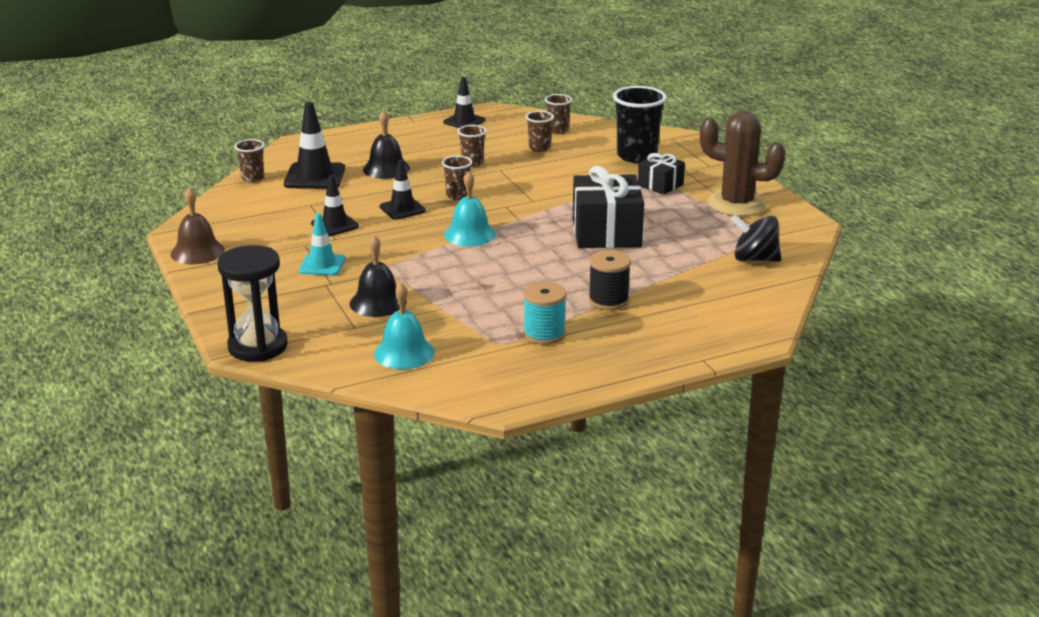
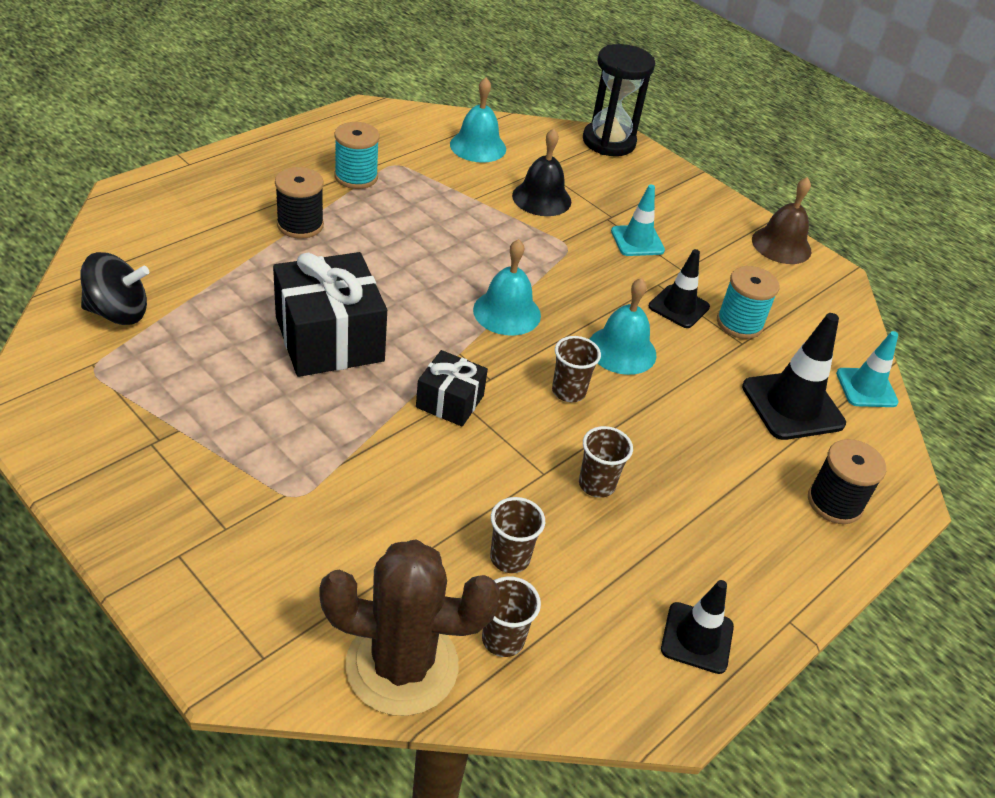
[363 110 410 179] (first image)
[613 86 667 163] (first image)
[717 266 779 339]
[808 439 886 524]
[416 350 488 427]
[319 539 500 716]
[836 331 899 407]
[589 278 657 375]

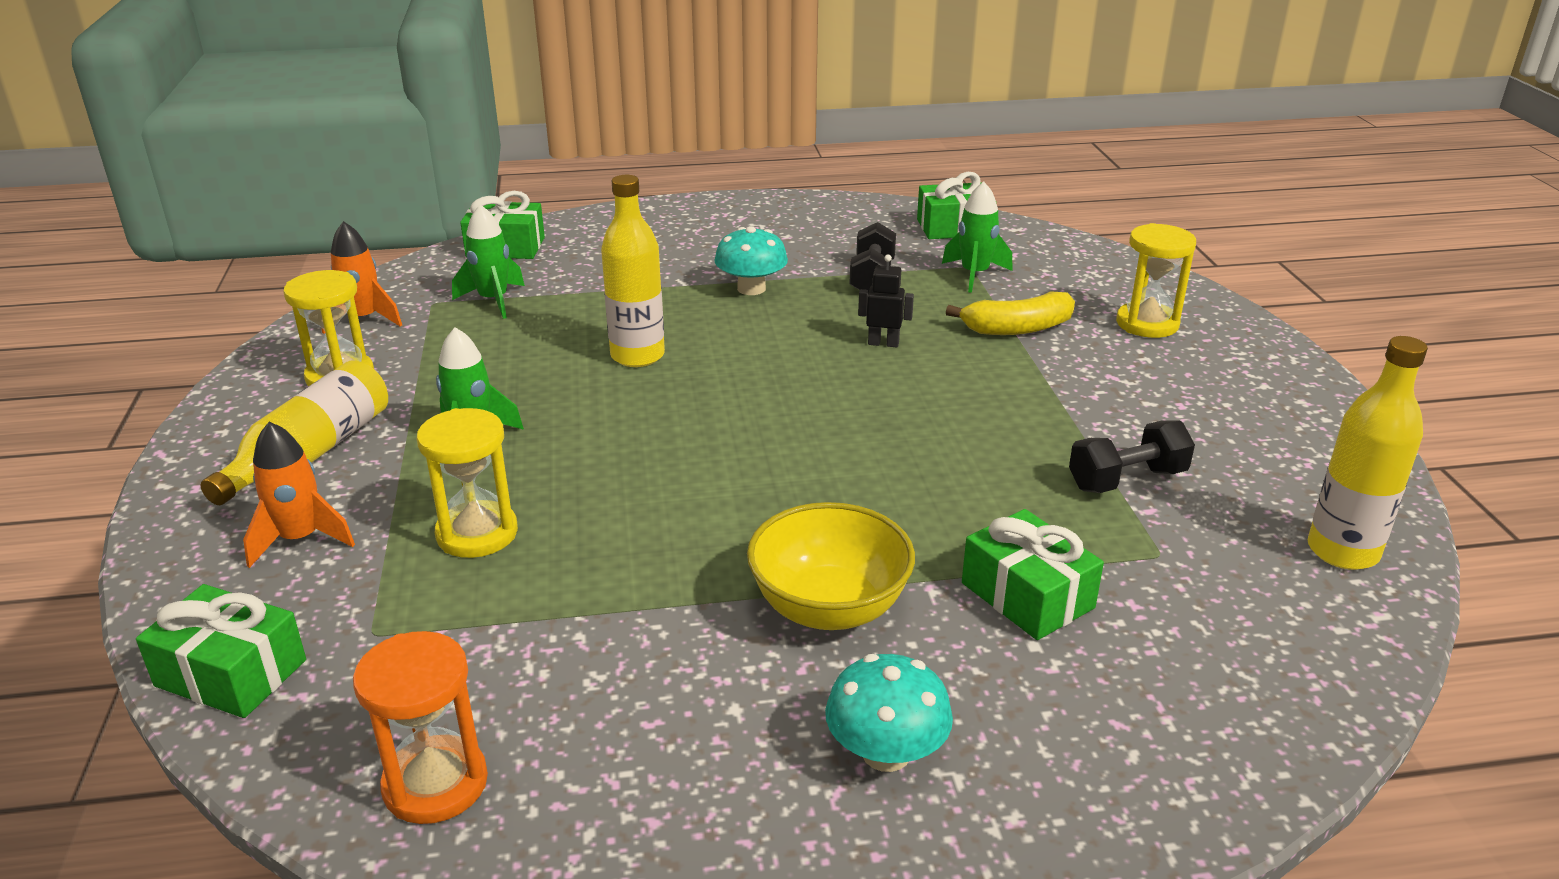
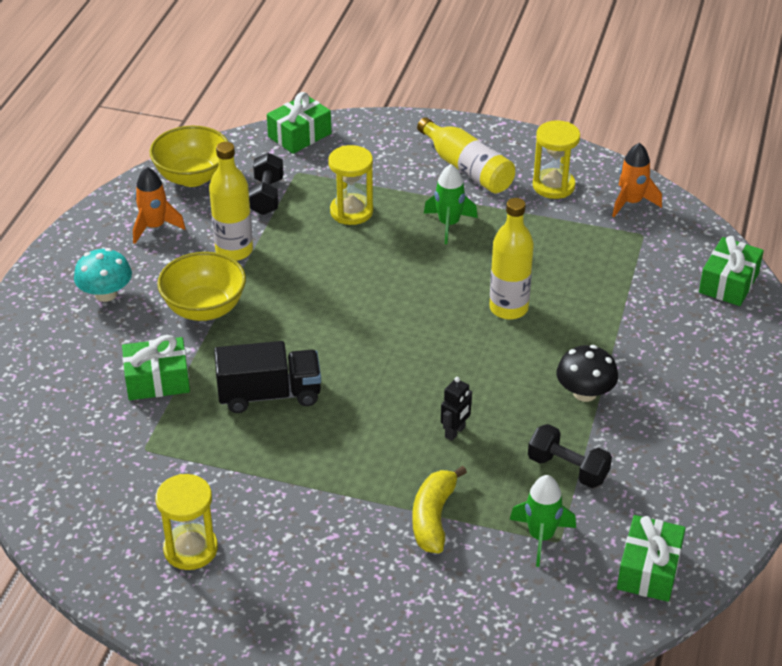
[452 205 525 319] (first image)
[214 341 321 413]
[133 167 186 244]
[249 153 283 215]
[155 474 218 570]
[209 142 253 261]
[150 126 228 187]
[557 345 618 402]

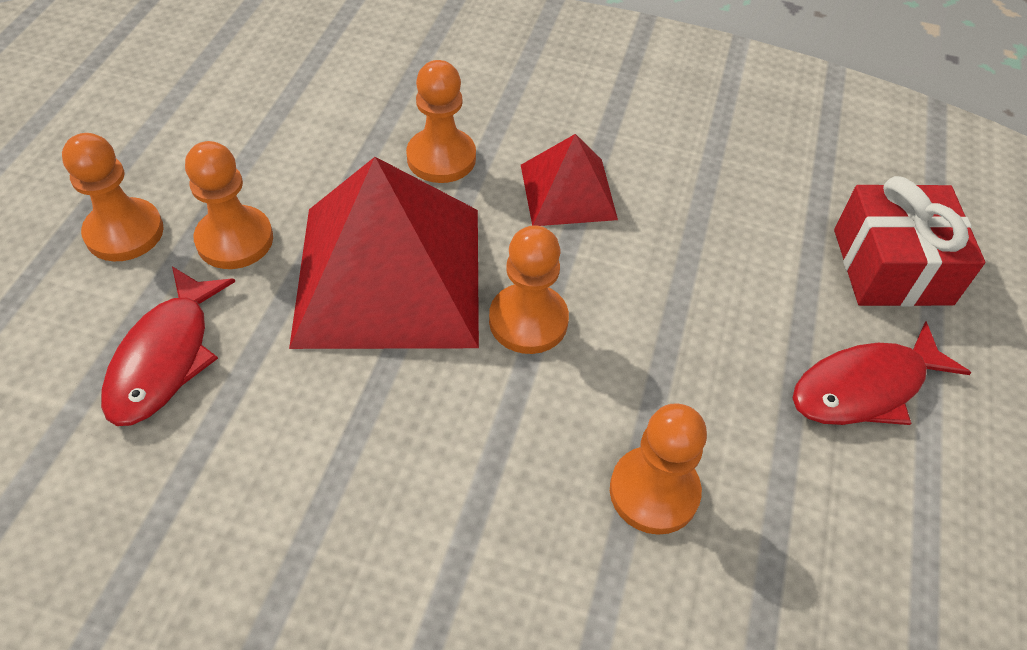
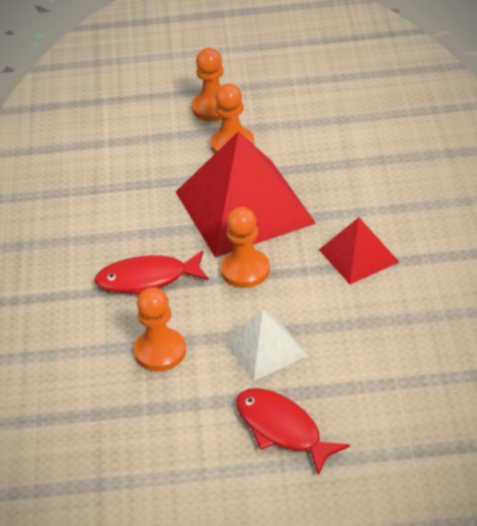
[406 60 476 183] (first image)
[834 176 985 307] (first image)
[224 310 308 381]
[94 250 209 295]

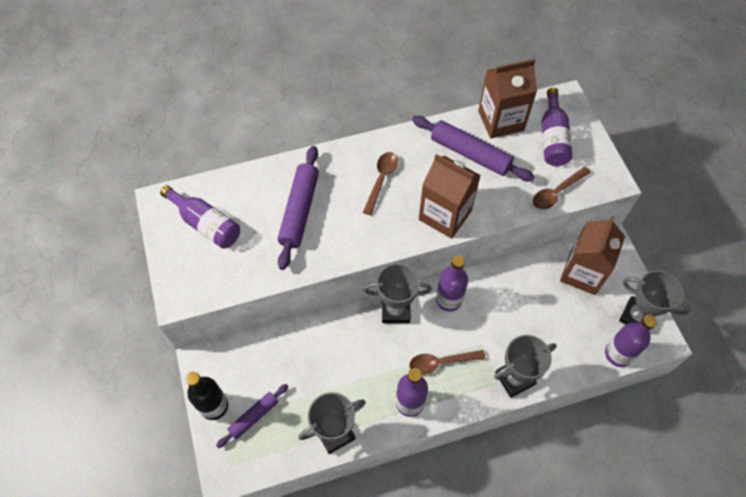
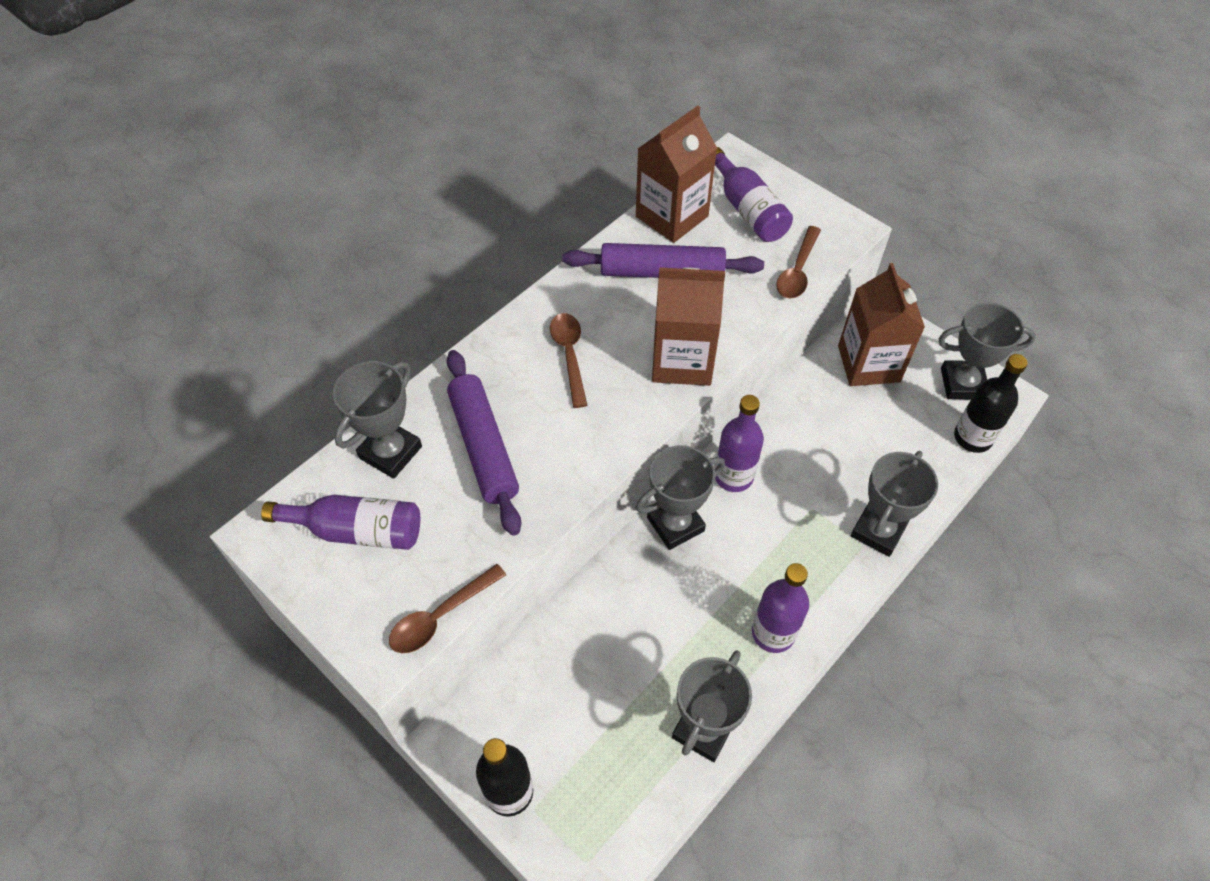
[216 384 288 448] (first image)
[333 361 422 479]
[389 564 506 653]
[954 354 1028 453]

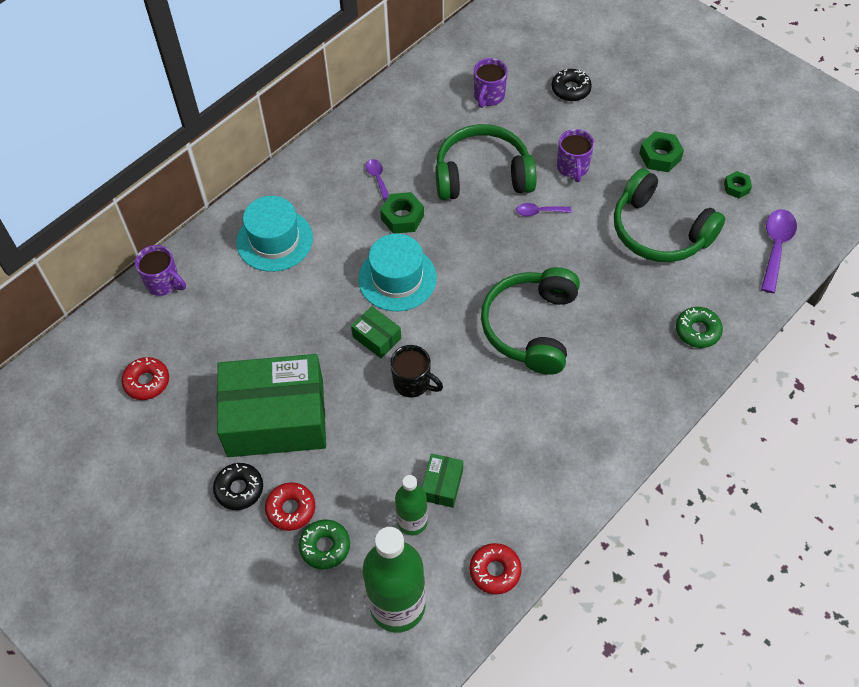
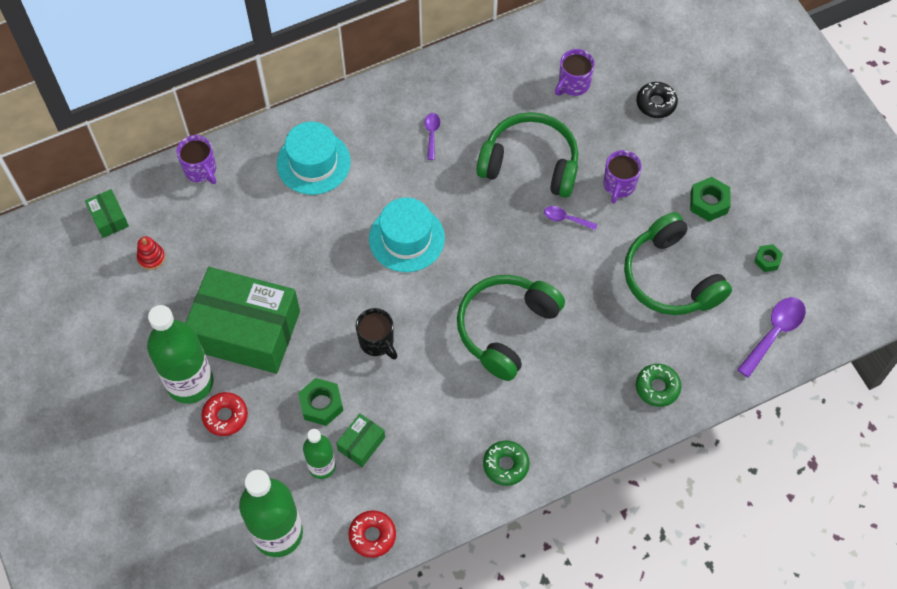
[483 440 530 486]
[85 189 129 238]
[298 378 343 426]
[137 236 165 270]
[147 305 214 404]

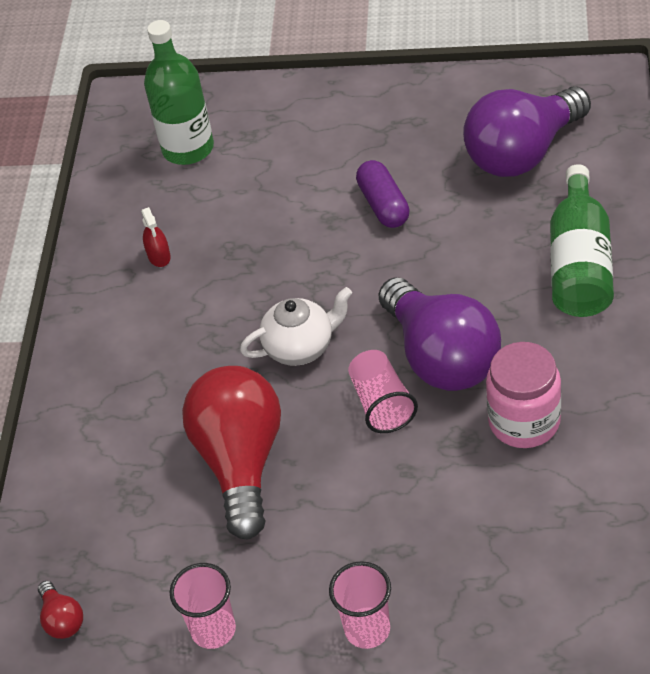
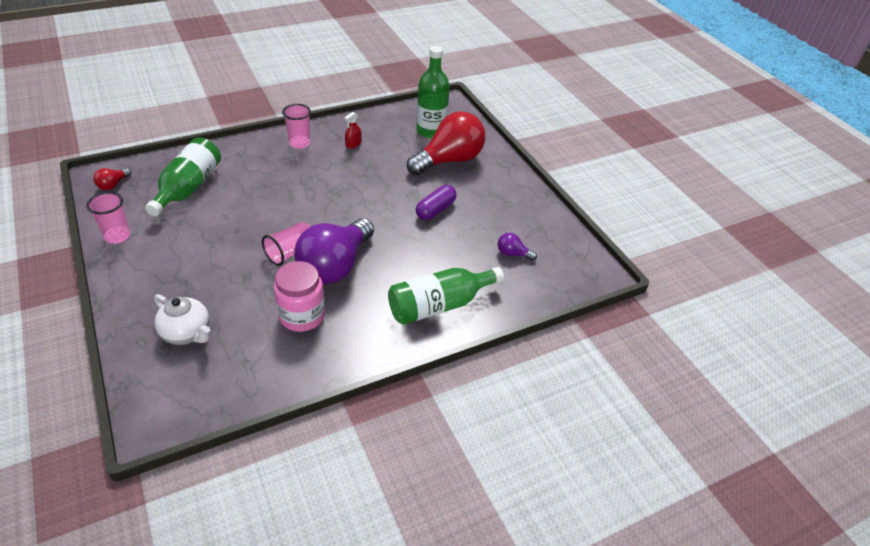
[145 137 221 216]
[407 111 485 175]
[154 294 210 345]
[282 104 311 149]
[498 233 537 261]

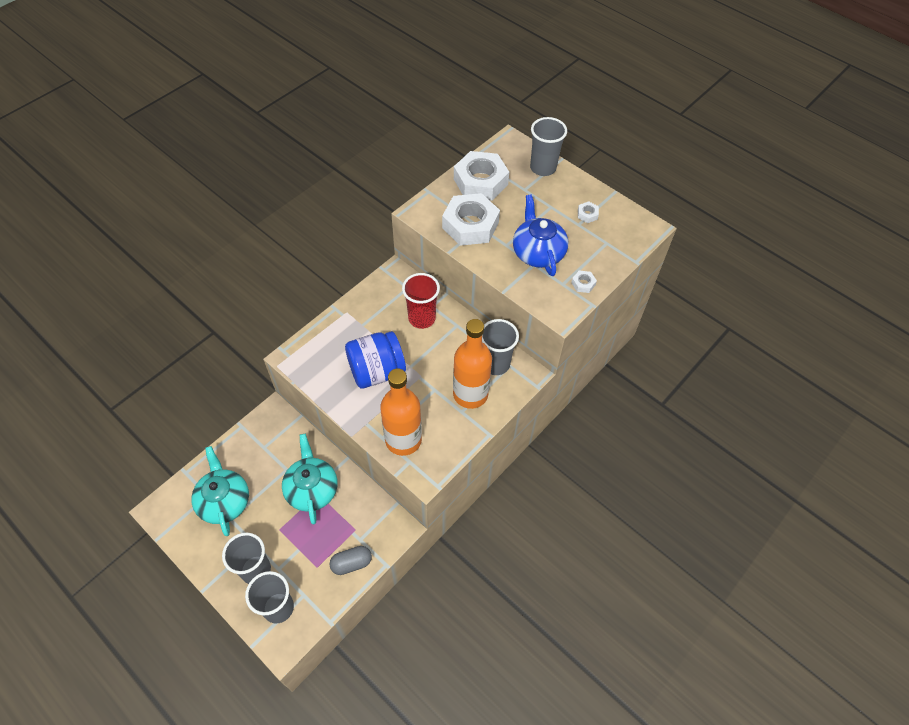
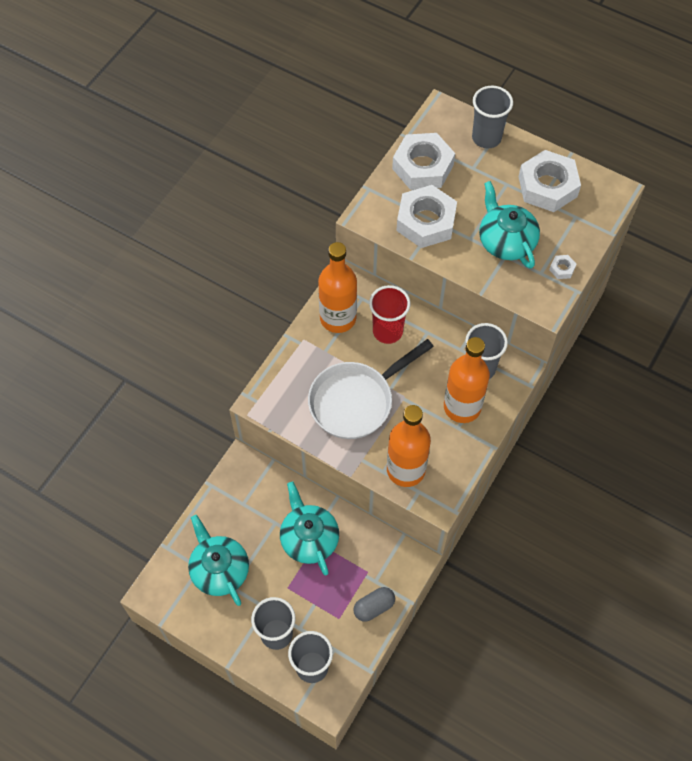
[318 242 357 333]
[308 339 434 439]
[479 181 540 269]
[519 150 581 212]

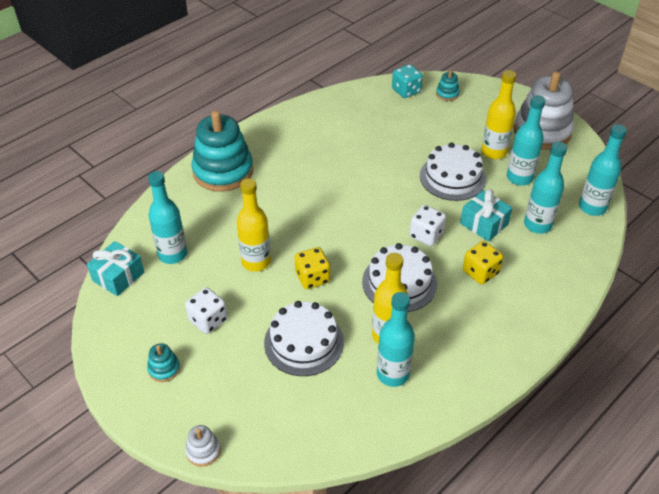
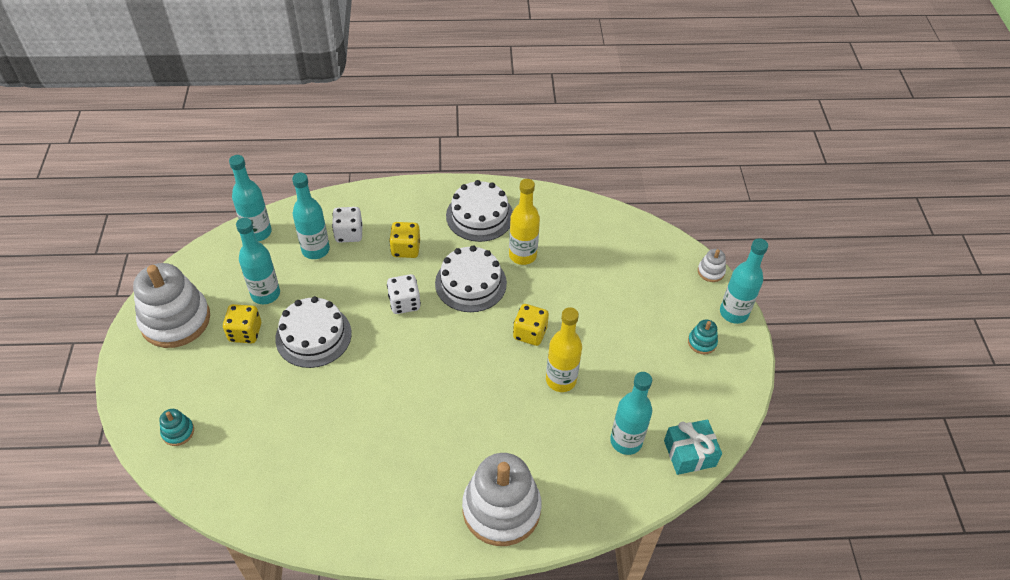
[392 64 423 98] (first image)
[460 189 512 241] (first image)
[332 207 362 243]
[446 180 513 242]
[720 238 768 324]
[223 304 261 343]
[462 453 542 546]

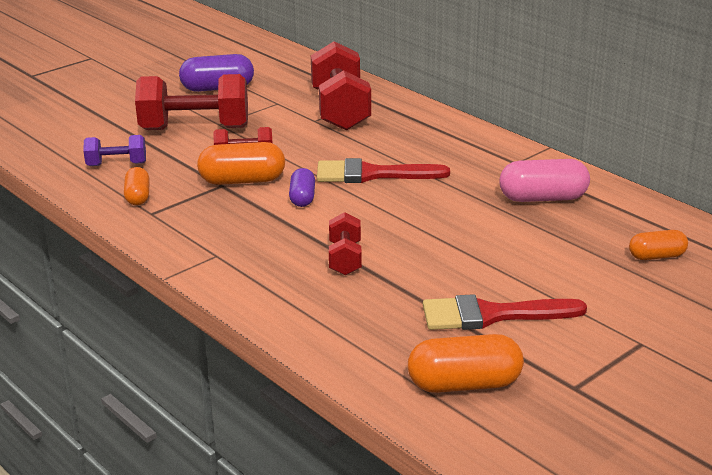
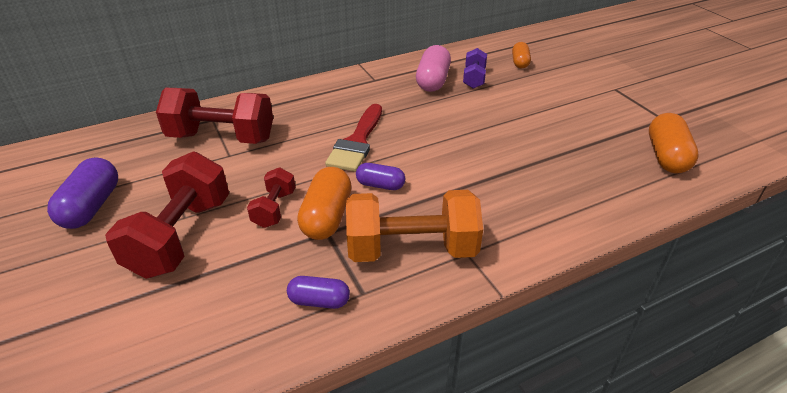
[329 212 362 276] (first image)
[423 294 587 330] (first image)
[346 190 483 262]
[463 48 487 89]
[287 276 350 309]

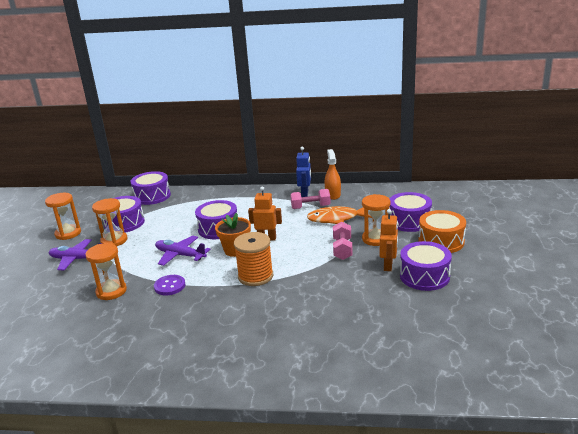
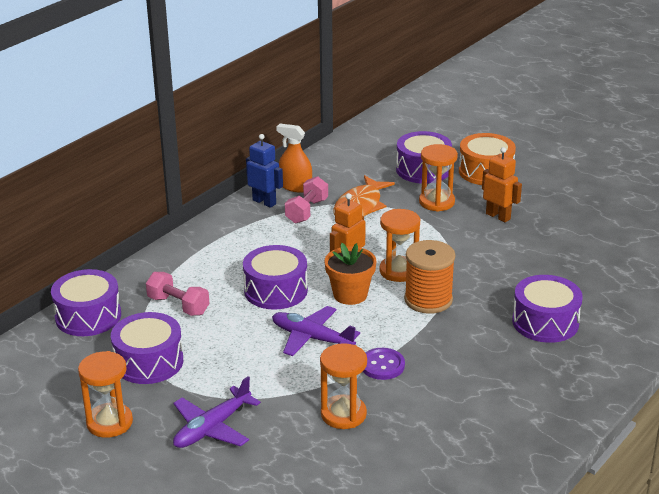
[380 209 420 282]
[146 272 210 316]
[512 275 583 343]
[272 306 360 356]

